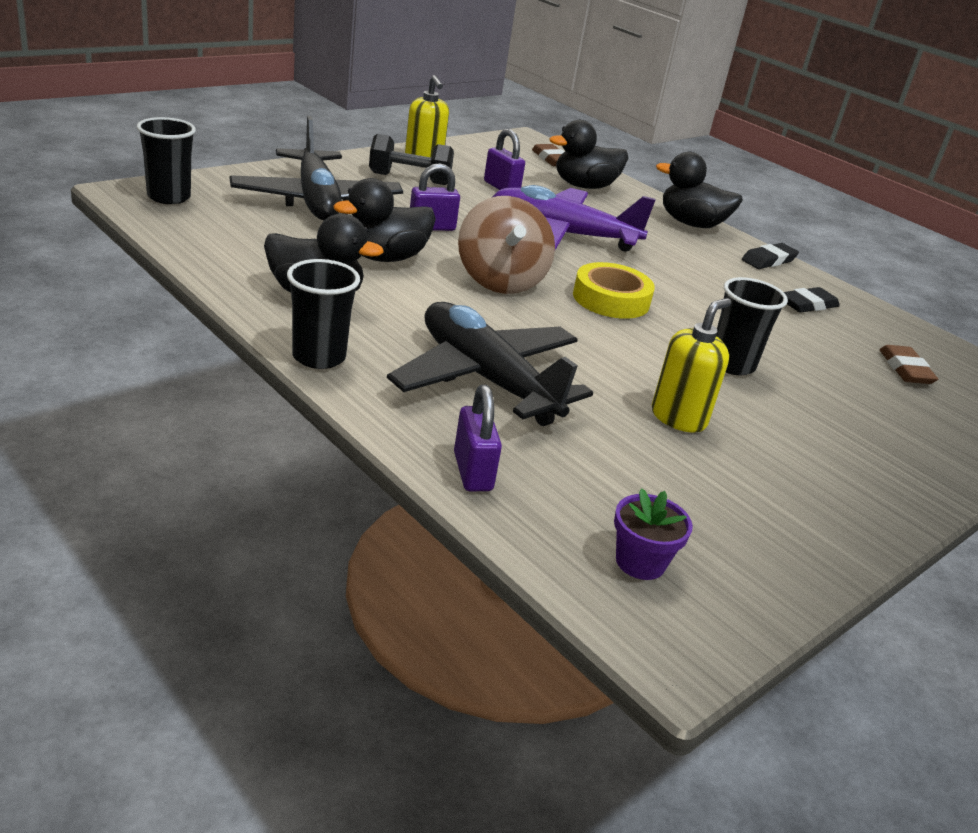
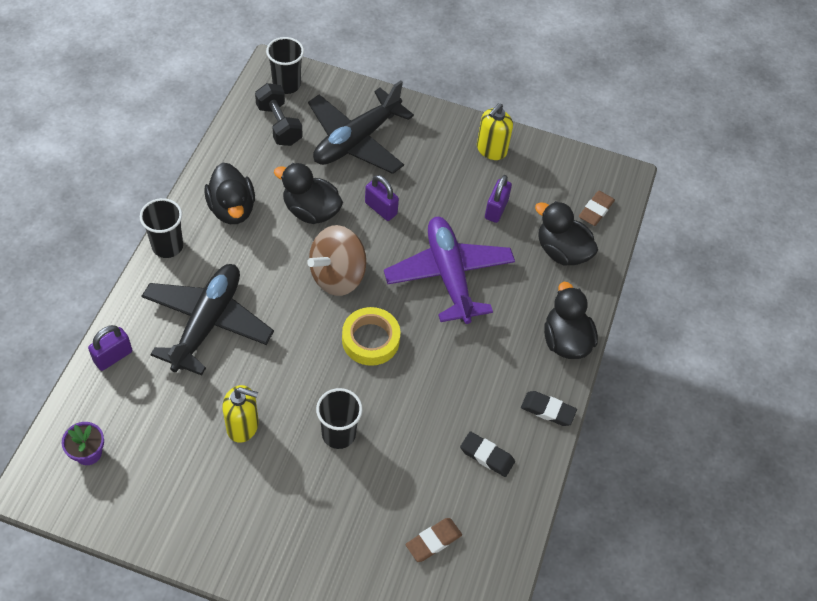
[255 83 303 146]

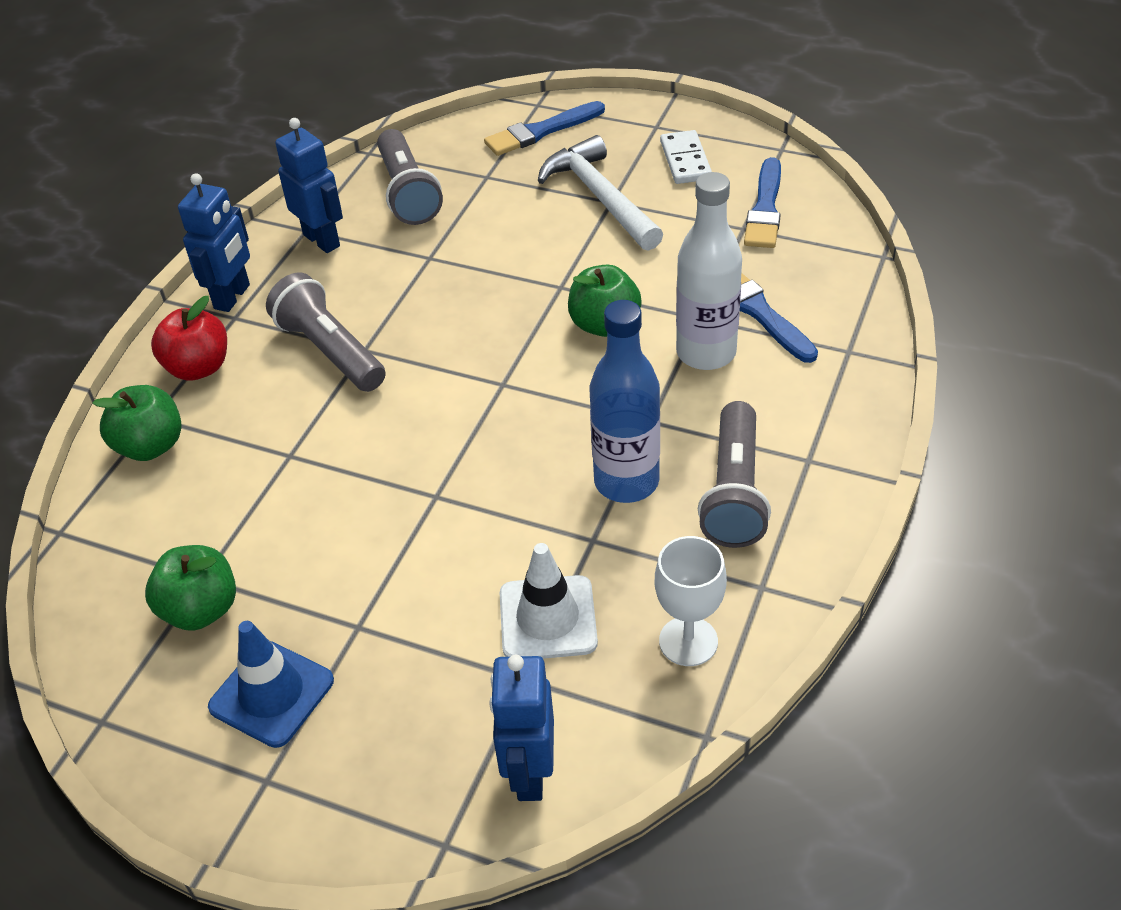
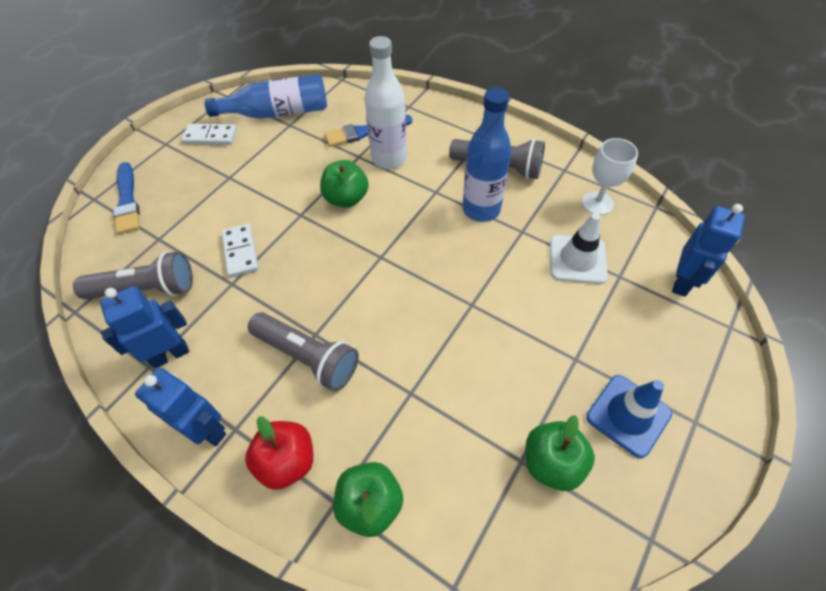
[537 135 663 251] (first image)
[222 224 258 277]
[204 74 327 119]
[248 312 359 392]
[672 204 745 297]

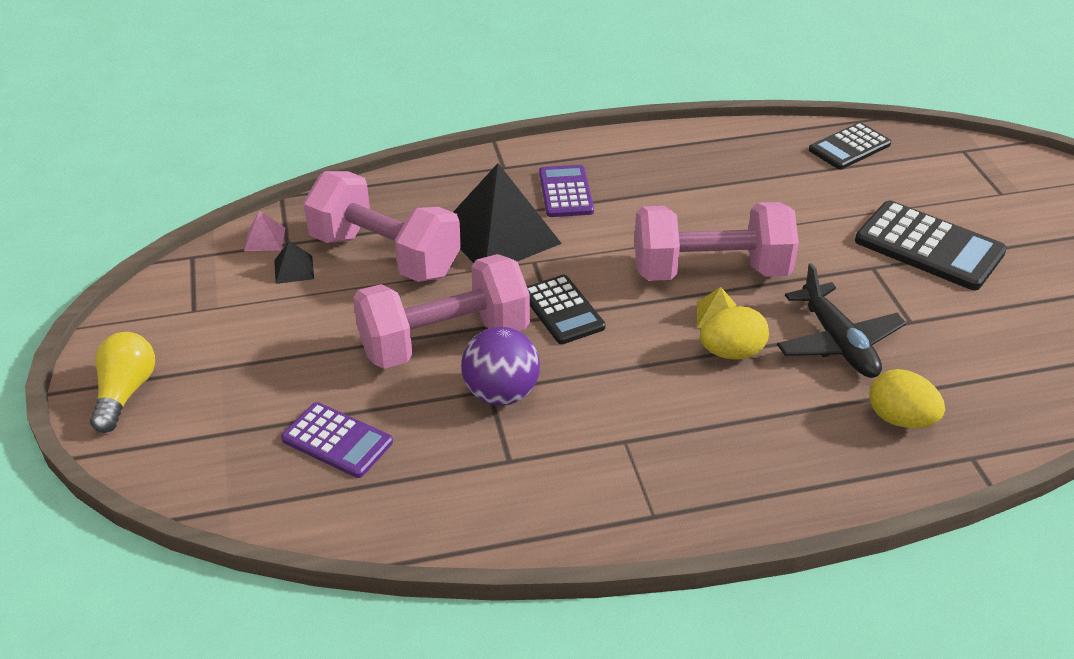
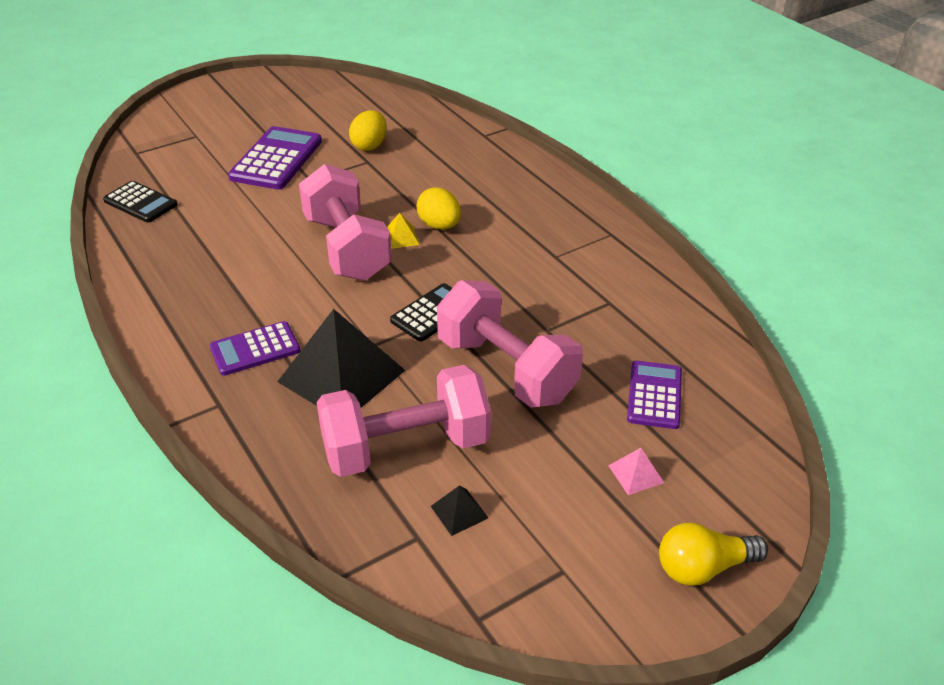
[461 327 540 406] (first image)
[777 263 906 378] (first image)
[608 448 664 495]
[349 110 387 151]
[228 126 322 190]
[316 365 491 477]

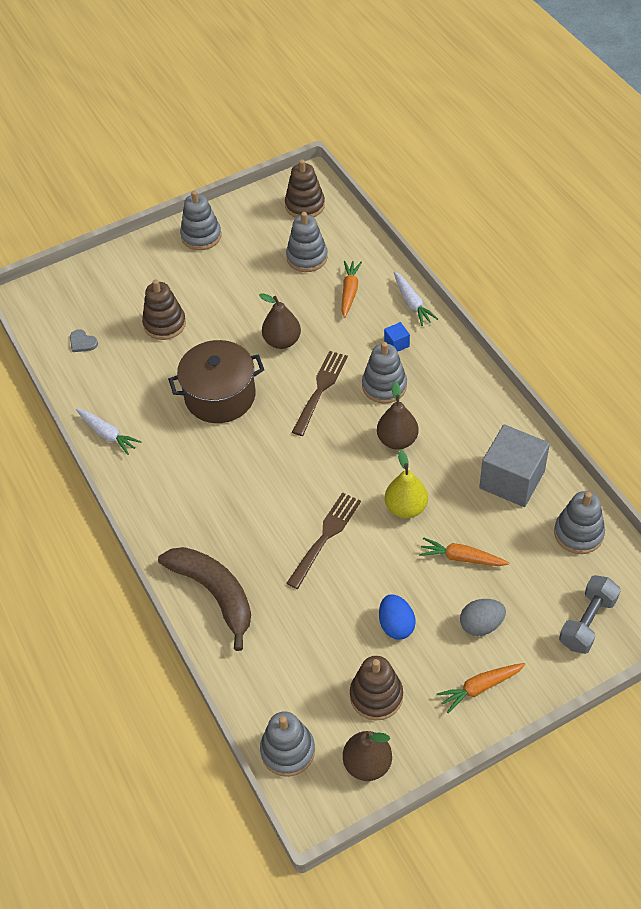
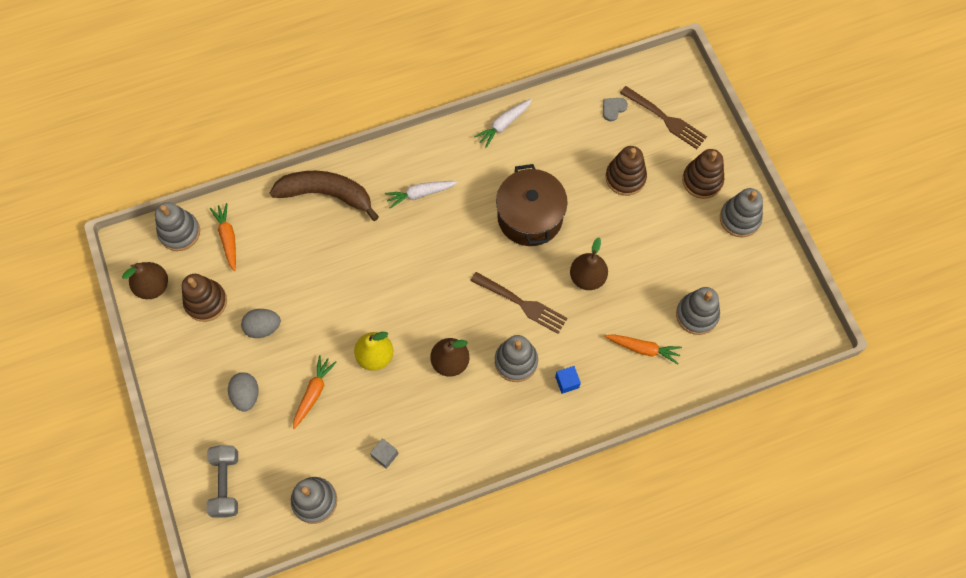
[682 149 724 199]
[620 86 707 149]
[385 181 458 208]
[210 203 236 271]
[241 309 281 338]
[270 171 379 221]
[206 445 238 518]
[370 438 399 469]

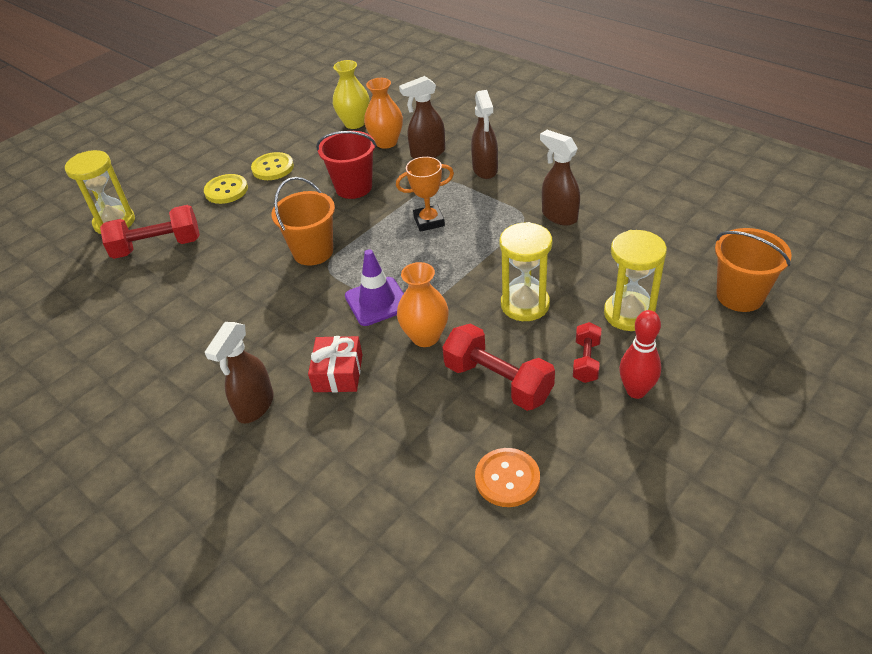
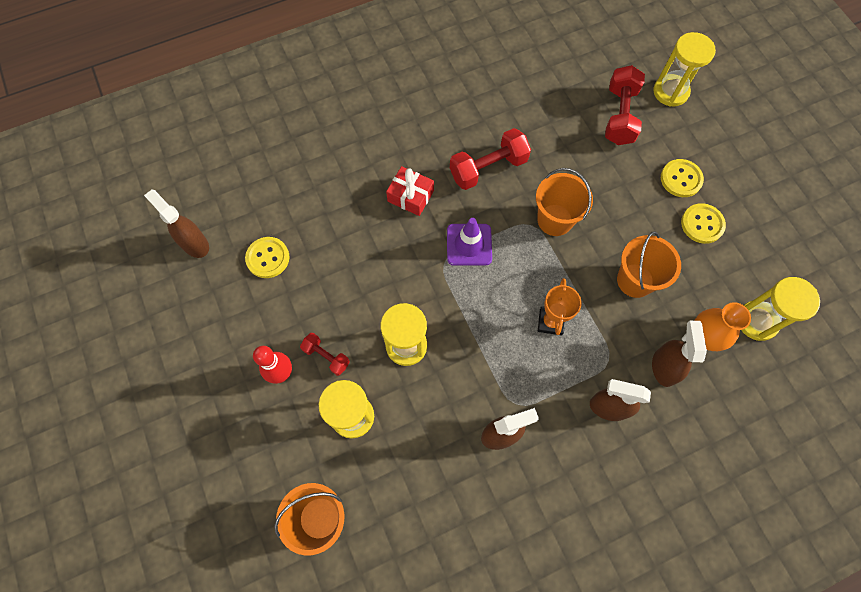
[397 262 449 347] (first image)
[144 189 209 258]
[450 128 531 190]
[741 277 820 341]
[617 231 681 298]
[245 237 290 278]

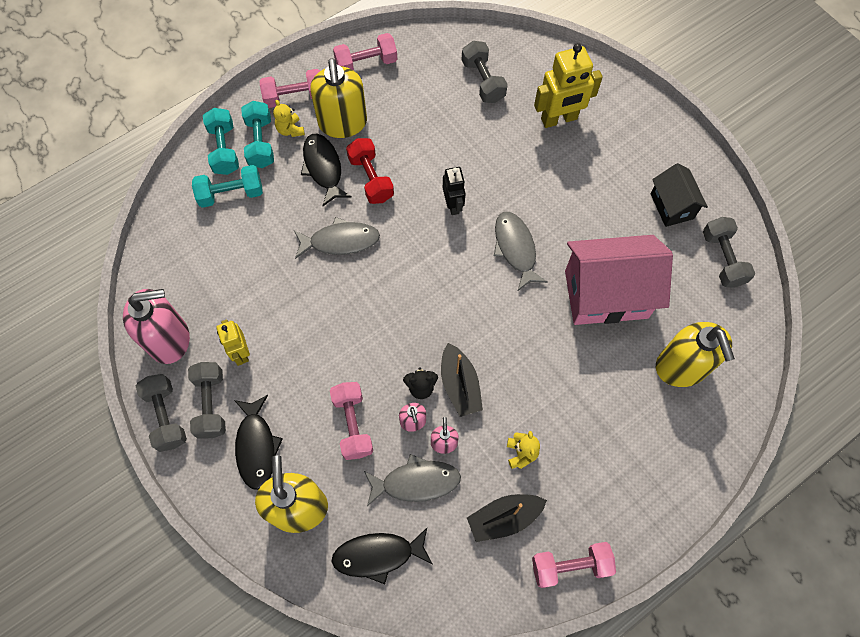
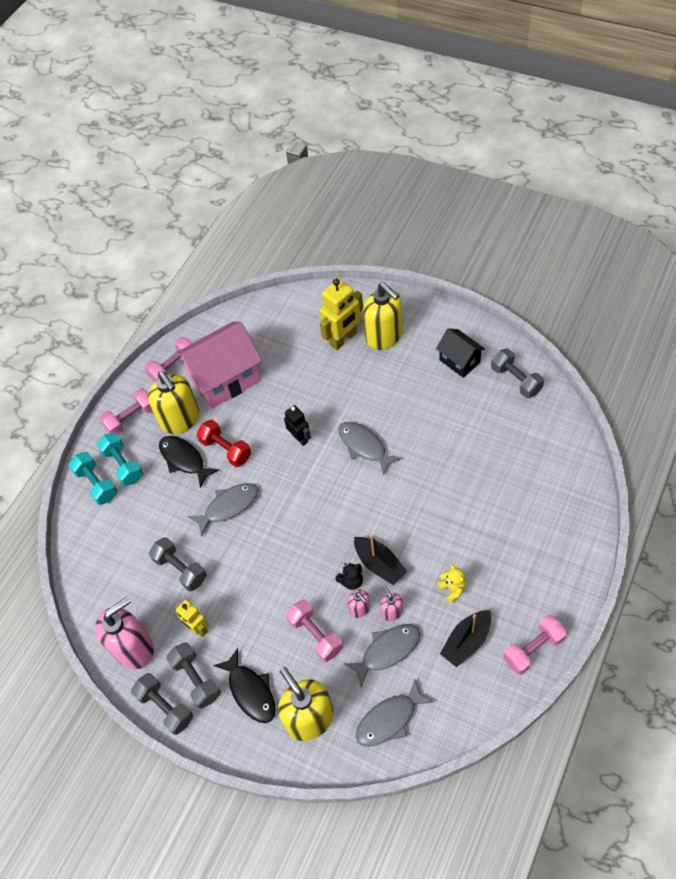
[192 165 263 208] (first image)
[273 100 305 137] (first image)
[149 537 207 591]
[175 322 262 409]
[363 283 403 350]
[356 679 434 747]

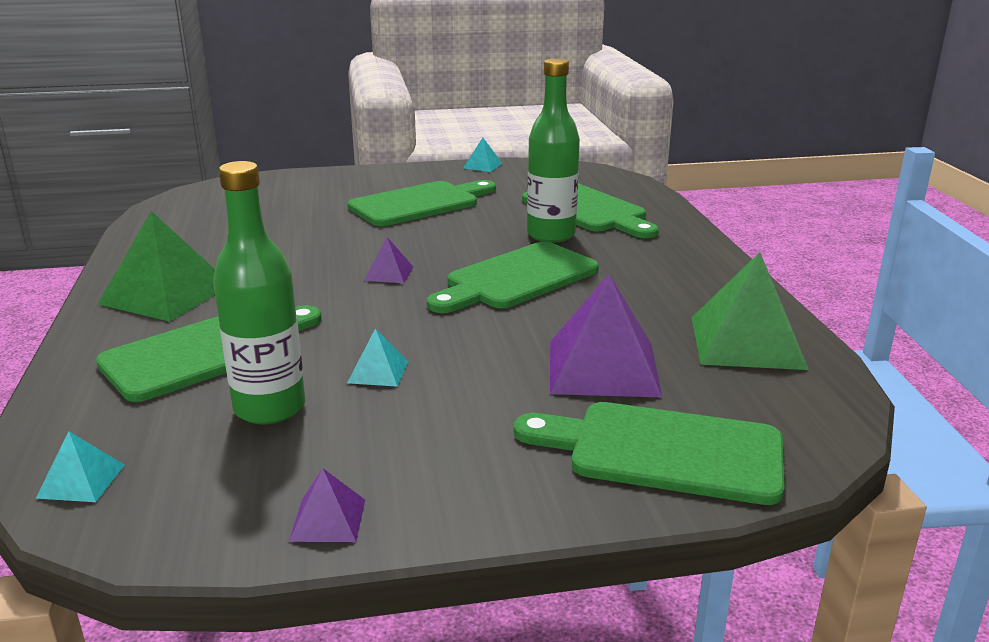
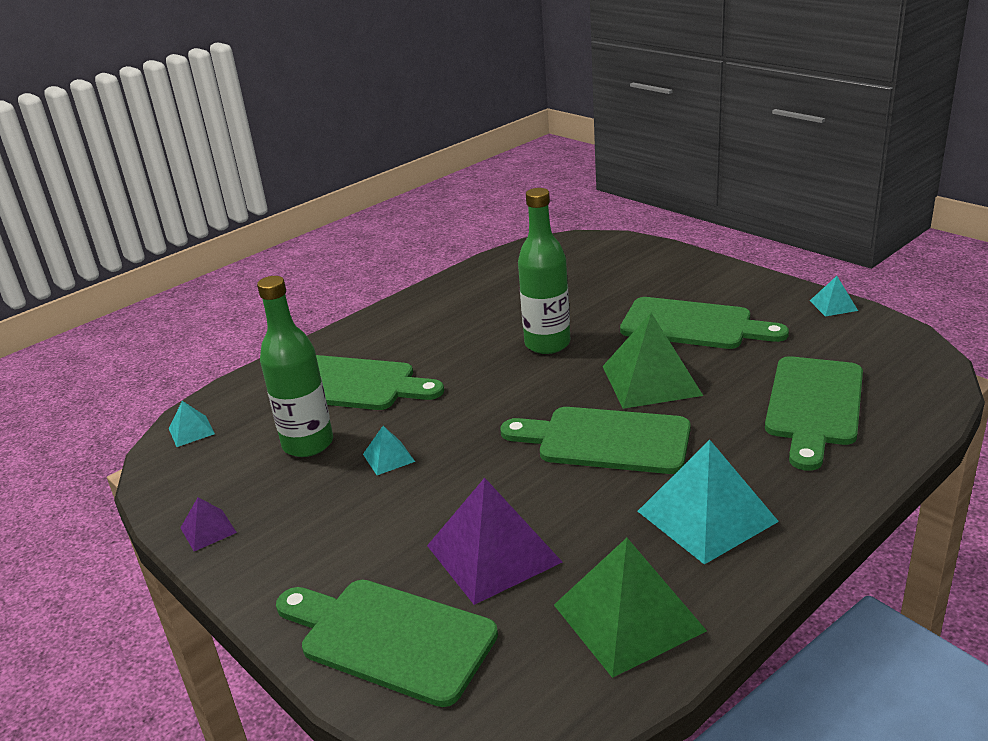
[364 237 413 283] (first image)
[638 440 779 565]
[602 313 703 409]
[518 188 570 354]
[276 580 498 707]

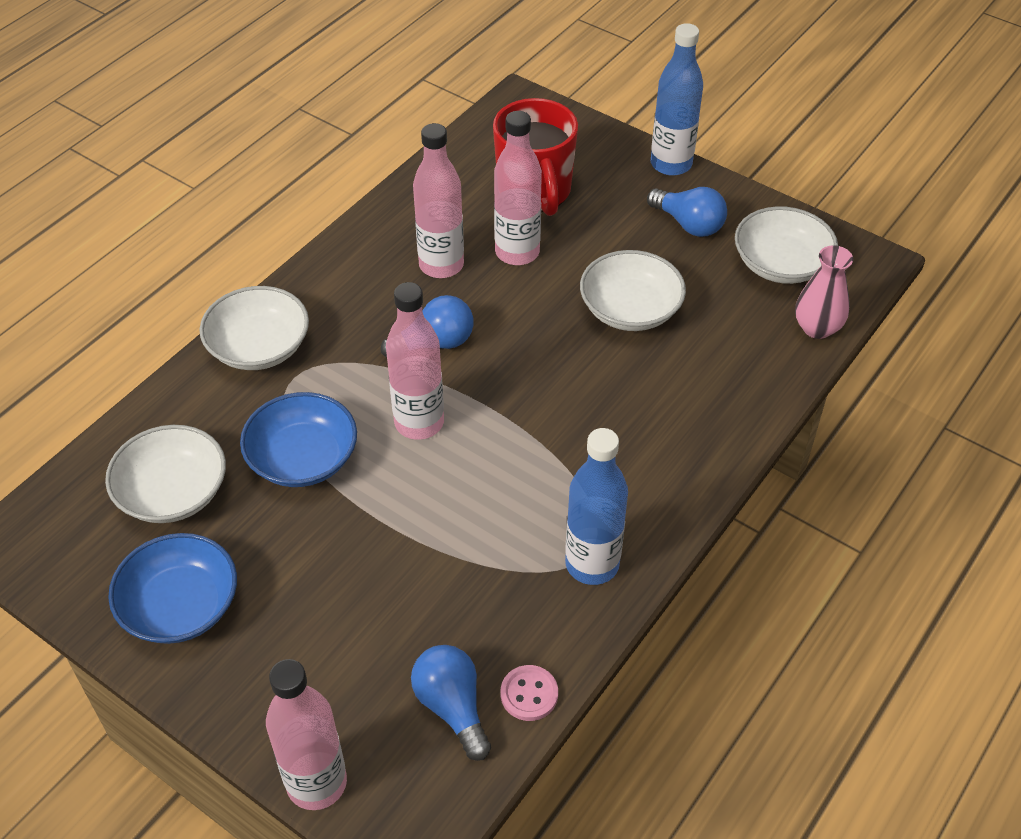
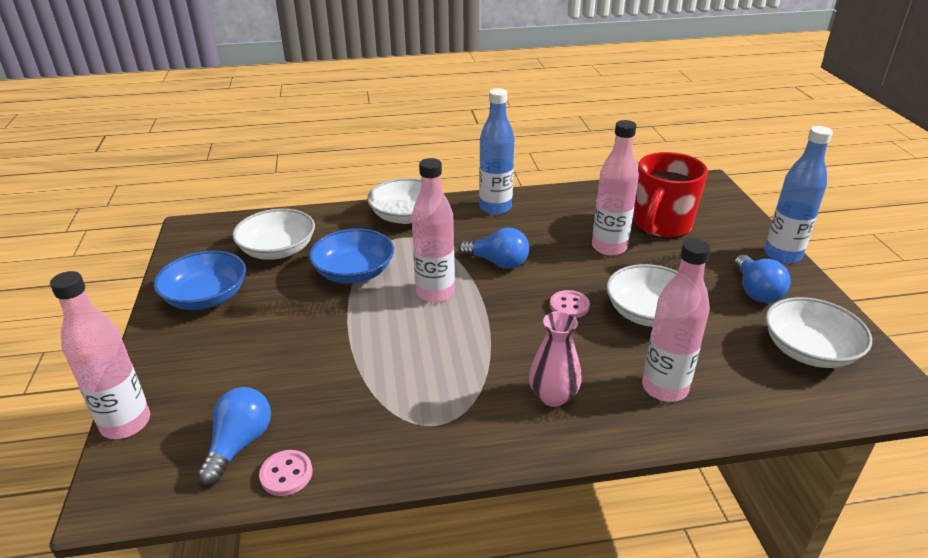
[550 290 590 318]
[642 239 711 402]
[479 88 514 215]
[529 311 582 407]

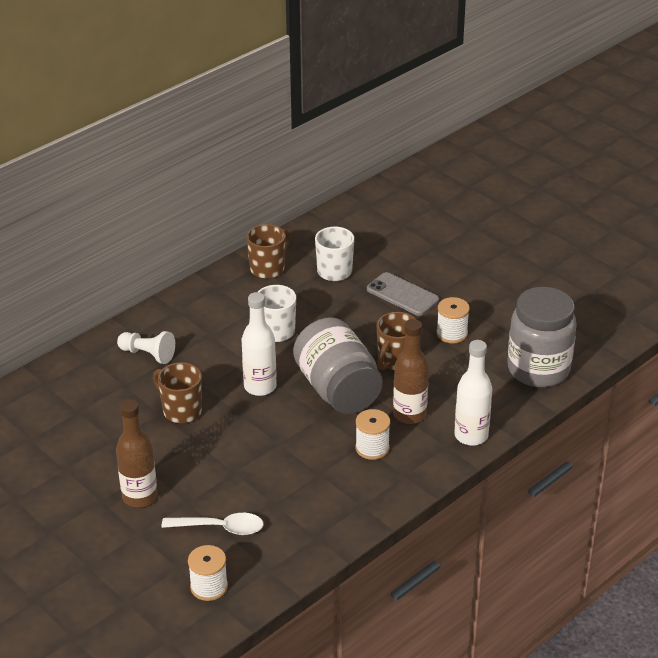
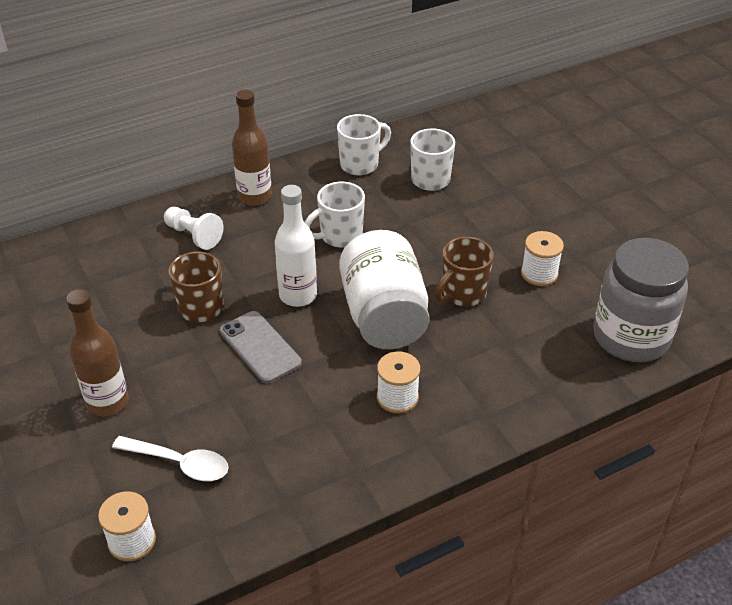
[454 340 492 446] (first image)
[220 311 302 384]
[232 89 272 205]
[337 114 391 175]
[339 230 429 349]

